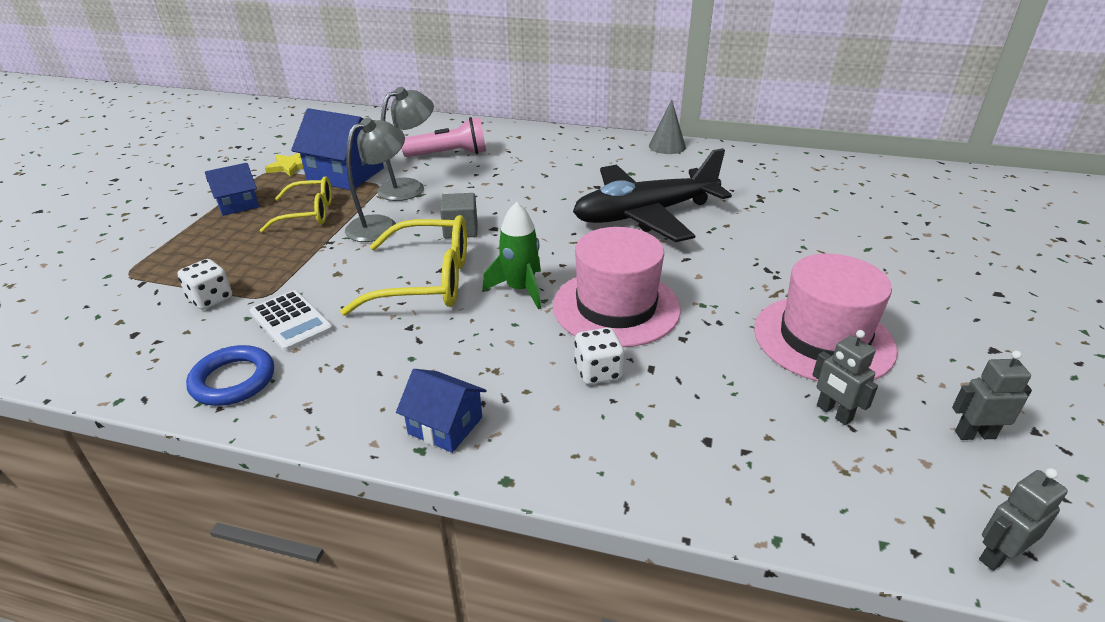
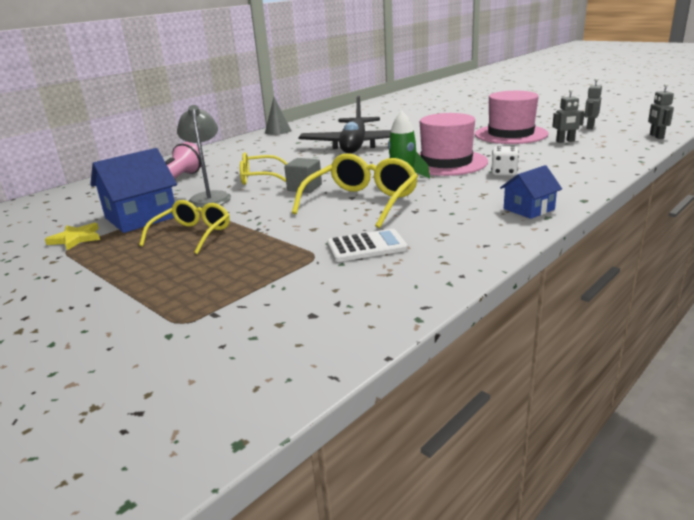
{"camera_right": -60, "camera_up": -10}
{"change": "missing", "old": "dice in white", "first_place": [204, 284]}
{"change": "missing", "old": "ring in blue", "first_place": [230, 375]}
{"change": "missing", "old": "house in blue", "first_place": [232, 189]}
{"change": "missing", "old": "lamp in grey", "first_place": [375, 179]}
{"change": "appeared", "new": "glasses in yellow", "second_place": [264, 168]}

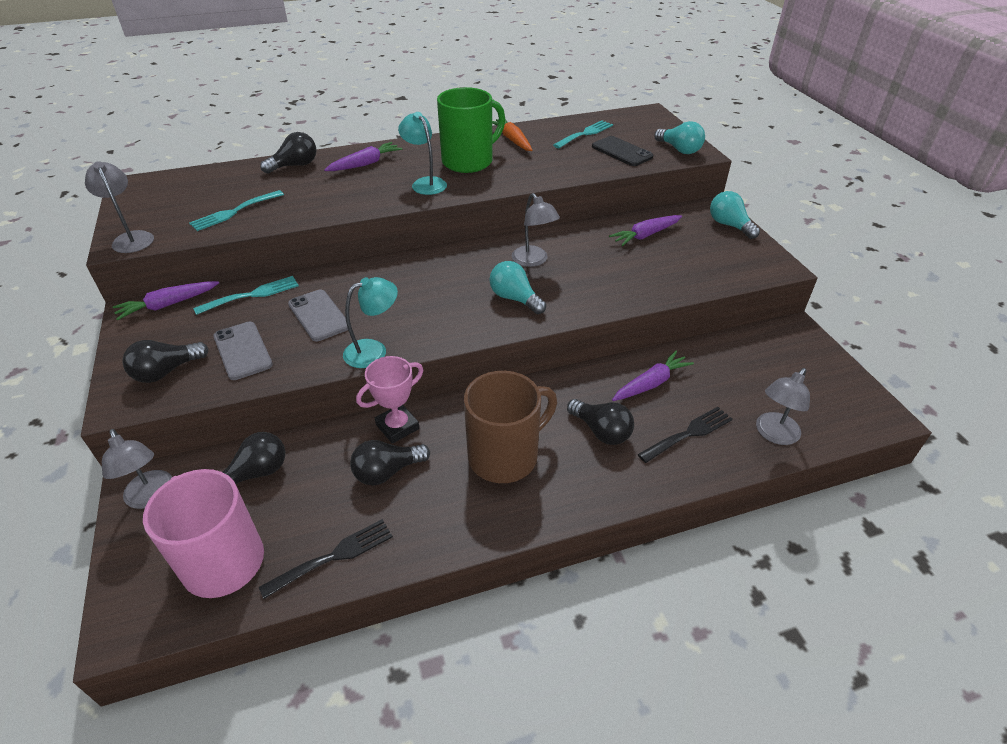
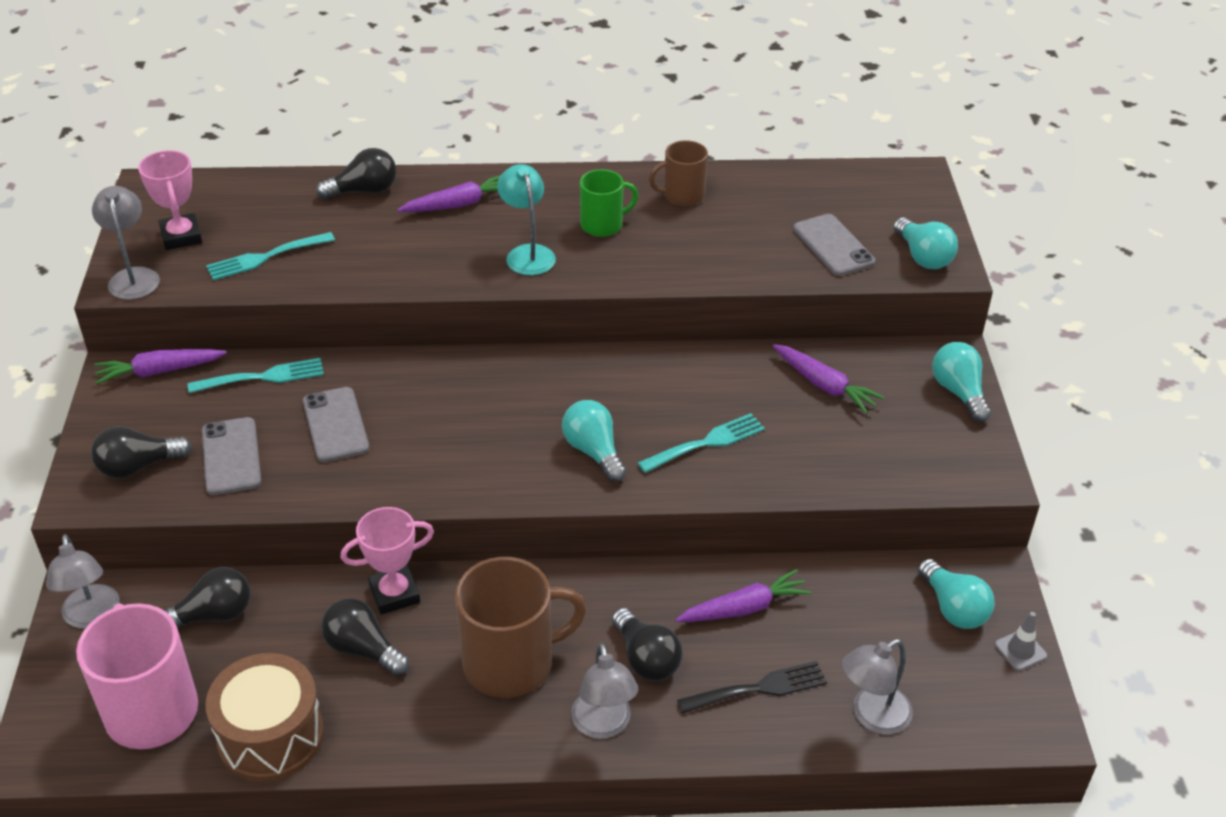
{"camera_right": 15, "camera_up": 0}
{"change": "missing", "old": "lamp in turquoise", "first_place": [370, 322]}
{"change": "appeared", "new": "trophy in pink", "second_place": [170, 200]}
{"change": "appeared", "new": "light bulb in turquoise", "second_place": [956, 594]}
{"change": "appeared", "new": "traffic cone in grey", "second_place": [1021, 641]}
{"change": "relocated", "old": "lamp in grey", "first_place": [536, 230], "second_place": [604, 691]}
{"change": "relocated", "old": "fork in turquoise", "first_place": [583, 134], "second_place": [701, 443]}
{"change": "exchanged", "old": "fork in black", "new": "drum in brown", "first_place": [326, 559], "second_place": [264, 717]}
{"change": "exchanged", "old": "carrot in orange", "new": "mug in brown", "first_place": [512, 135], "second_place": [678, 173]}
{"change": "colour", "old": "phone in black", "new": "phone in grey", "first_place": [622, 151], "second_place": [834, 245]}
{"change": "spun", "old": "light bulb in black", "first_place": [390, 462], "second_place": [365, 637], "degrees": 45}
{"change": "spun", "old": "carrot in purple", "first_place": [645, 230], "second_place": [828, 379], "degrees": -120}
{"change": "size", "old": "mug in green", "first_place": [471, 130], "second_place": [609, 203], "factor": 0.57}

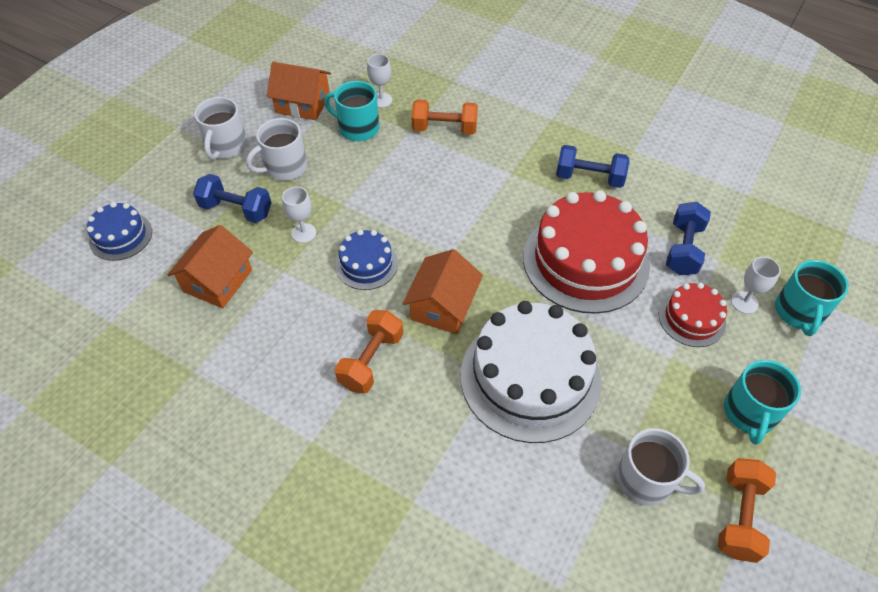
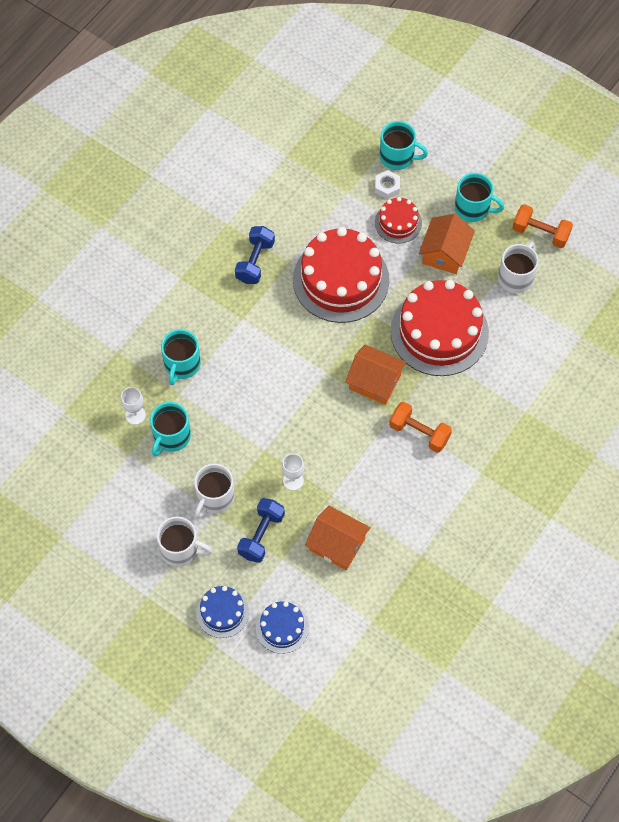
{"camera_right": -85, "camera_up": 10}
{"change": "missing", "old": "dumbbell in blue", "first_place": [688, 238]}
{"change": "relocated", "old": "house in orange", "first_place": [299, 91], "second_place": [447, 244]}
{"change": "relocated", "old": "cake in blue", "first_place": [366, 260], "second_place": [222, 612]}
{"change": "exchanged", "old": "dumbbell in orange", "new": "mug in turquoise", "first_place": [445, 117], "second_place": [181, 357]}
{"change": "exchanged", "old": "goblet in white", "new": "nut in white", "first_place": [756, 285], "second_place": [387, 184]}
{"change": "colour", "old": "cake in white", "new": "cake in red", "first_place": [530, 372], "second_place": [440, 328]}
{"change": "spun", "old": "mug in white", "first_place": [276, 149], "second_place": [214, 491], "degrees": 60}

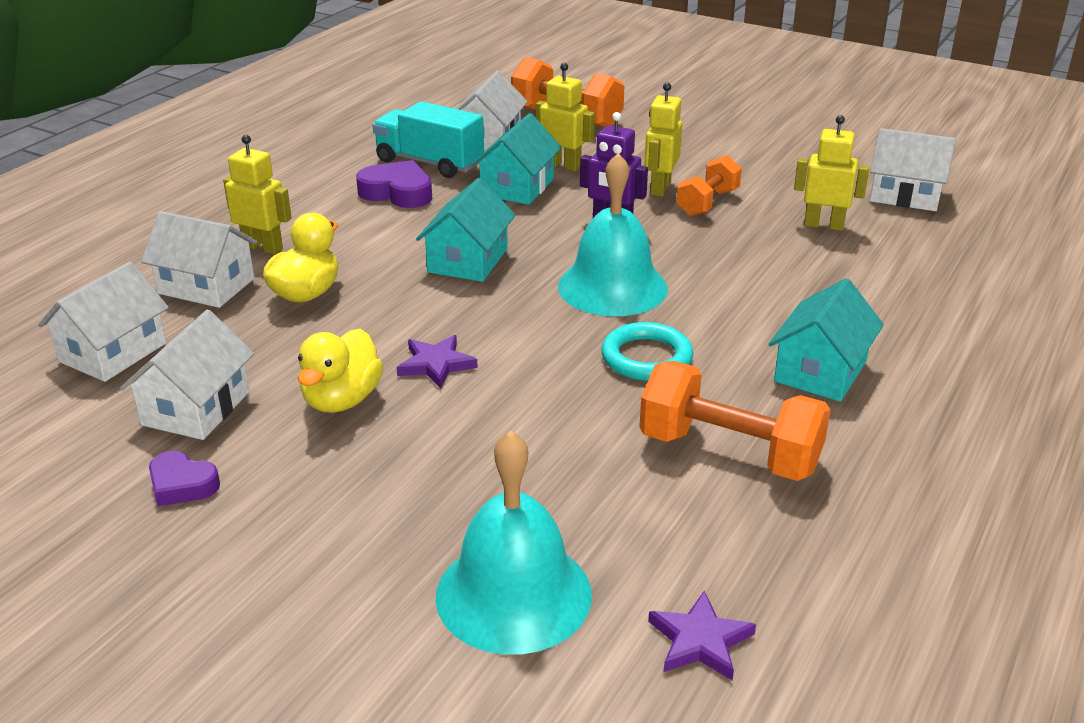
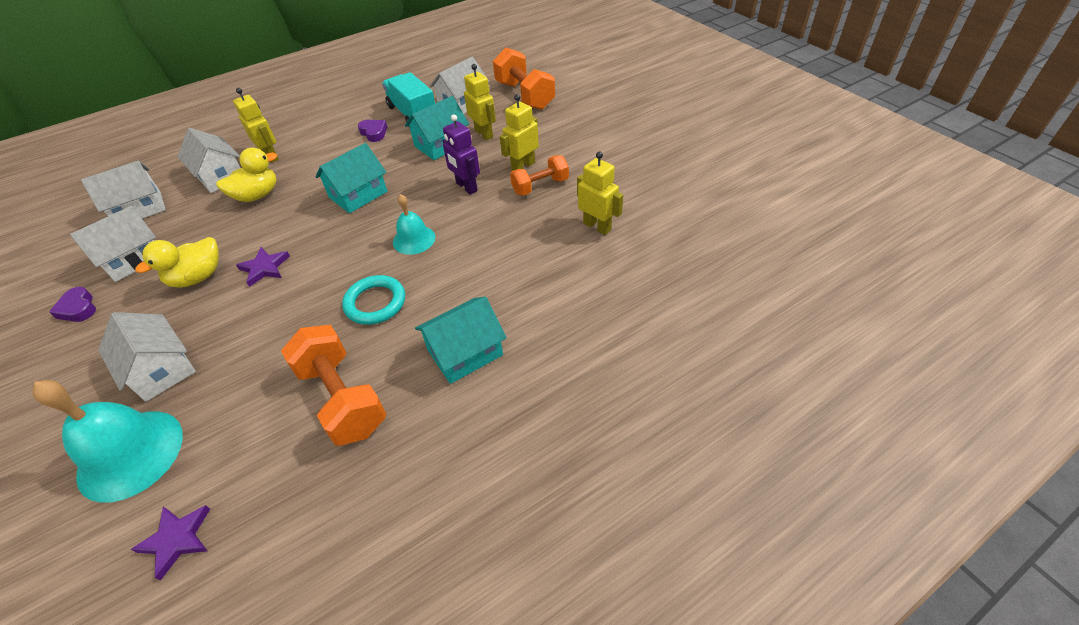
{"camera_right": 30, "camera_up": 15}
{"change": "relocated", "old": "house in white", "first_place": [913, 169], "second_place": [147, 357]}
{"change": "size", "old": "heart in purple", "first_place": [394, 184], "second_place": [372, 131], "factor": 0.65}
{"change": "size", "old": "bell in turquoise", "first_place": [613, 234], "second_place": [414, 224], "factor": 0.58}

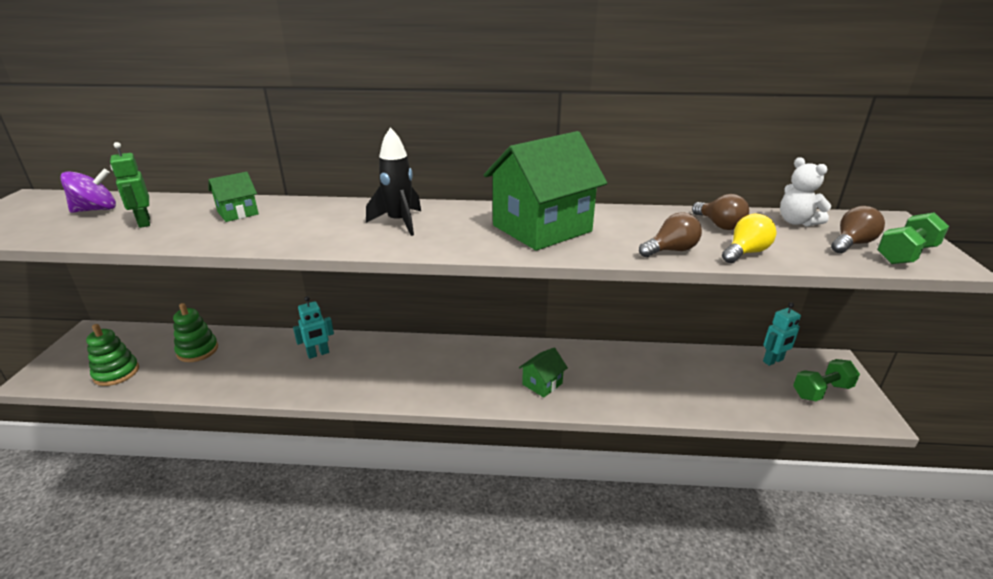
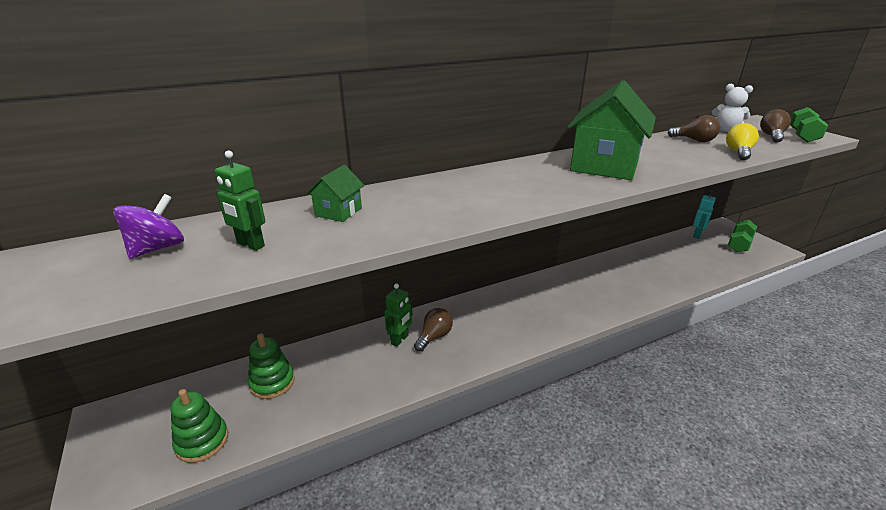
{"camera_right": -30, "camera_up": 0}
{"change": "missing", "old": "rocket in black", "first_place": [393, 181]}
{"change": "missing", "old": "house in green", "first_place": [543, 373]}
{"change": "relocated", "old": "light bulb in brown", "first_place": [670, 234], "second_place": [433, 330]}
{"change": "colour", "old": "robot in turquoise", "new": "robot in green", "first_place": [313, 327], "second_place": [398, 315]}

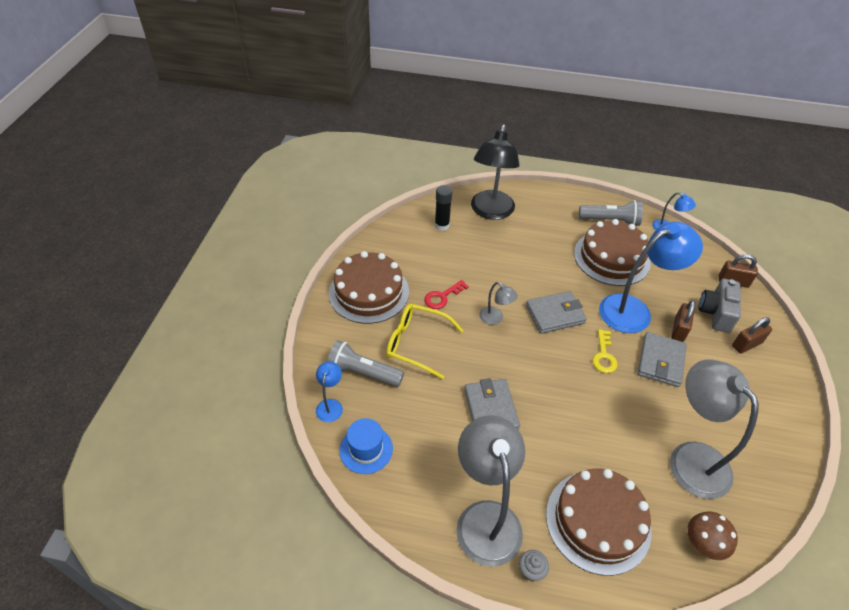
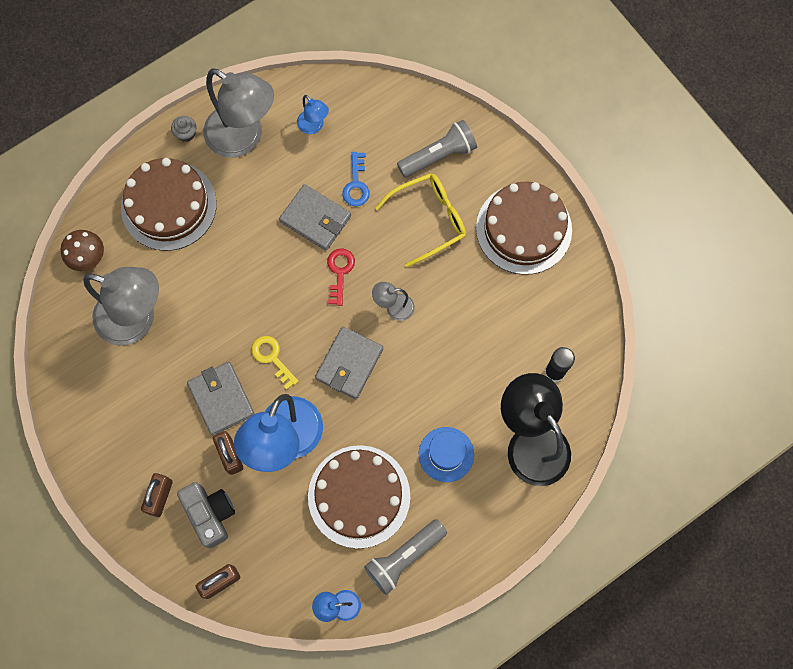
{"camera_right": 135, "camera_up": 25}
{"change": "appeared", "new": "key in blue", "second_place": [356, 179]}
{"change": "relocated", "old": "lamp in blue", "first_place": [329, 391], "second_place": [313, 114]}
{"change": "relocated", "old": "hat in blue", "first_place": [366, 446], "second_place": [446, 454]}
{"change": "relocated", "old": "key in red", "first_place": [446, 294], "second_place": [341, 277]}

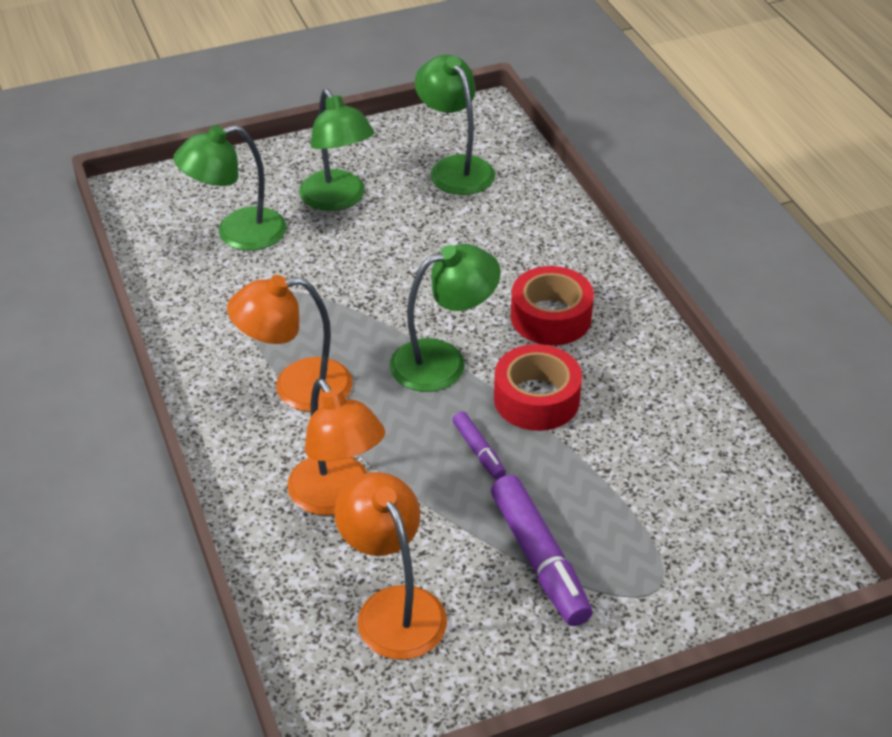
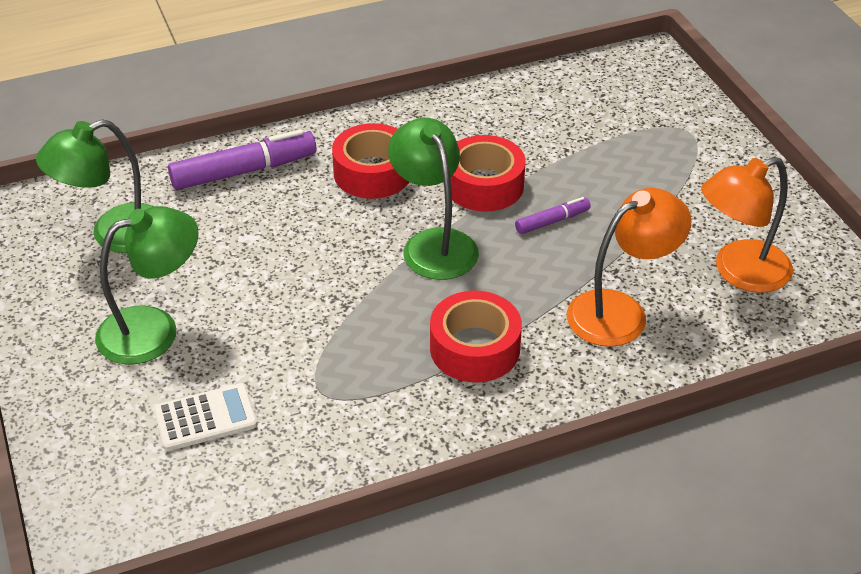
{"camera_right": -90, "camera_up": 0}
{"change": "relocated", "old": "marker in purple", "first_place": [541, 550], "second_place": [242, 159]}
{"change": "exchanged", "old": "lamp in green", "new": "calculator in white", "first_place": [230, 188], "second_place": [206, 417]}
{"change": "exchanged", "old": "lamp in orange", "new": "tape in red", "first_place": [290, 343], "second_place": [476, 336]}

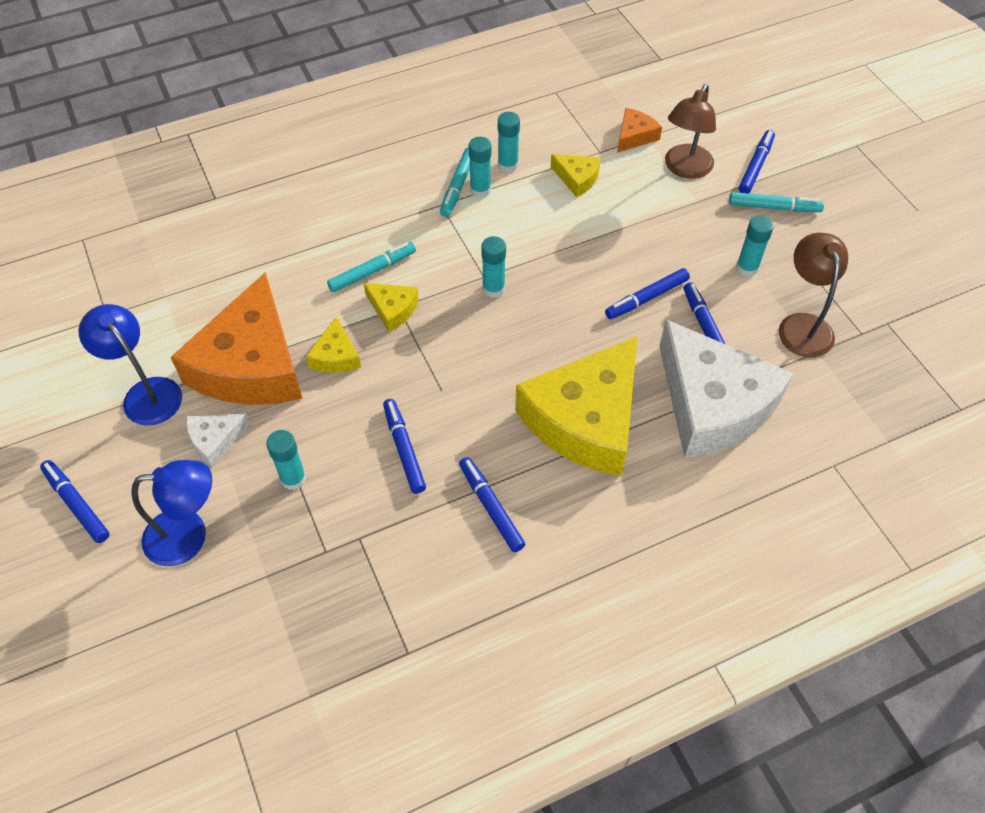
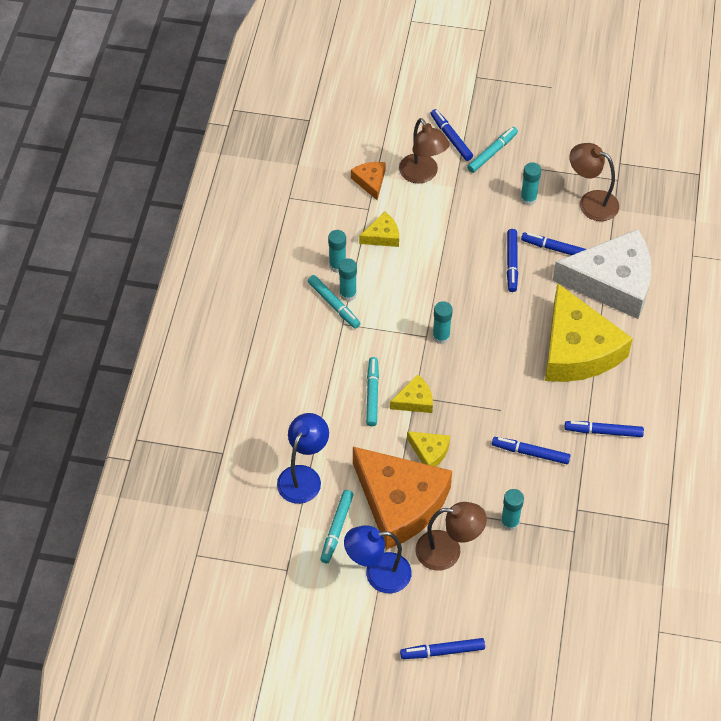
{"camera_right": -55, "camera_up": 0}
{"change": "appeared", "new": "marker in turquoise", "second_place": [337, 526]}
{"change": "relocated", "old": "lamp in blue", "first_place": [171, 513], "second_place": [303, 458]}
{"change": "exchanged", "old": "cheese in white", "new": "lamp in brown", "first_place": [218, 440], "second_place": [451, 536]}

